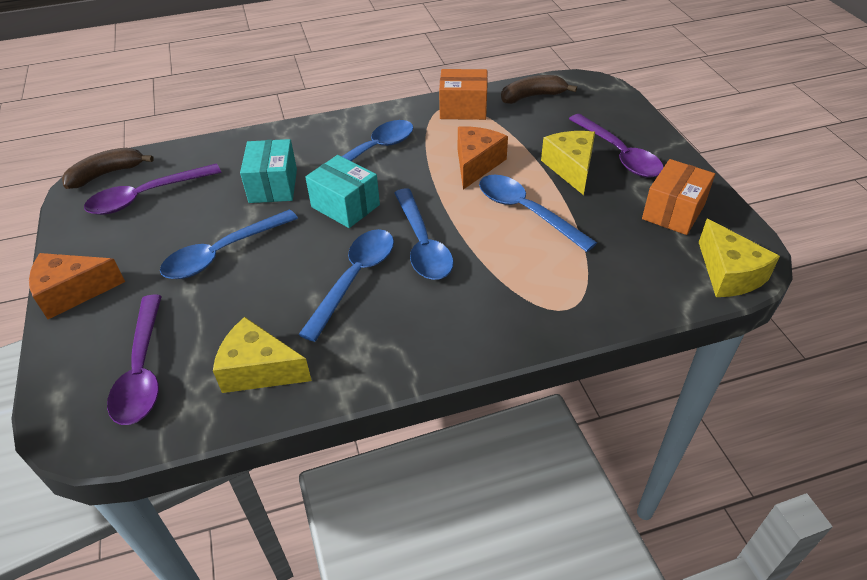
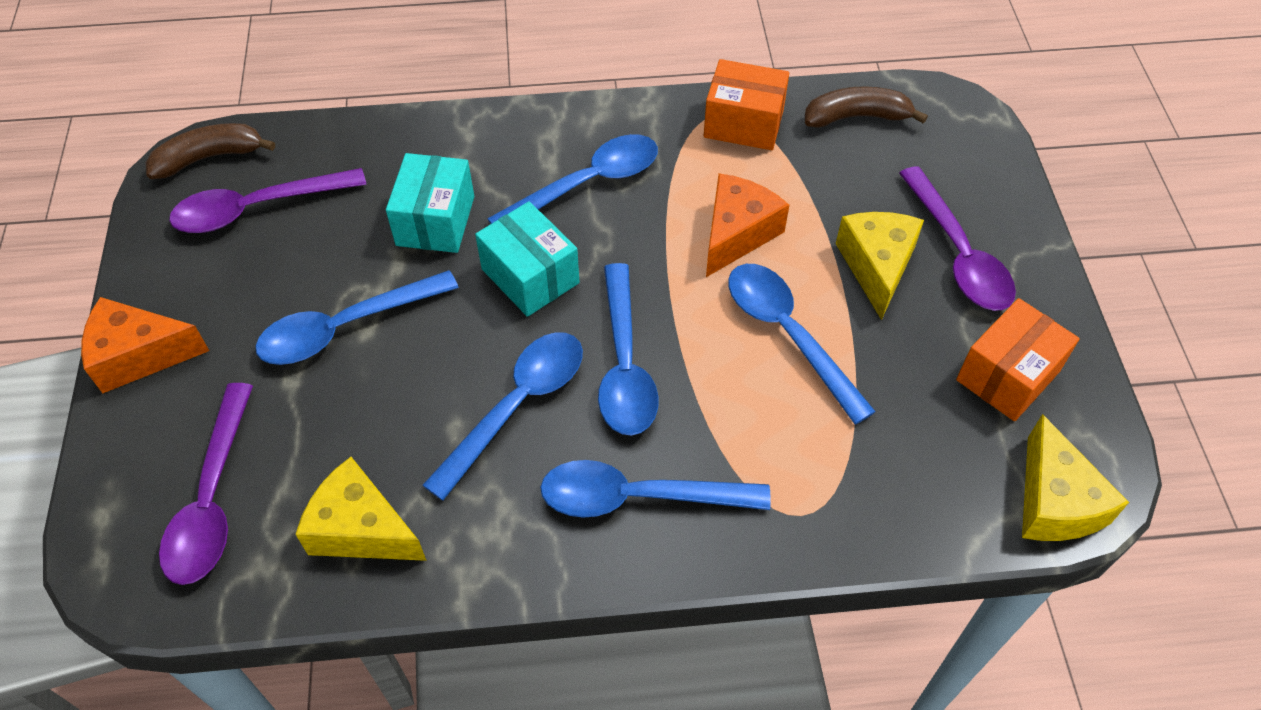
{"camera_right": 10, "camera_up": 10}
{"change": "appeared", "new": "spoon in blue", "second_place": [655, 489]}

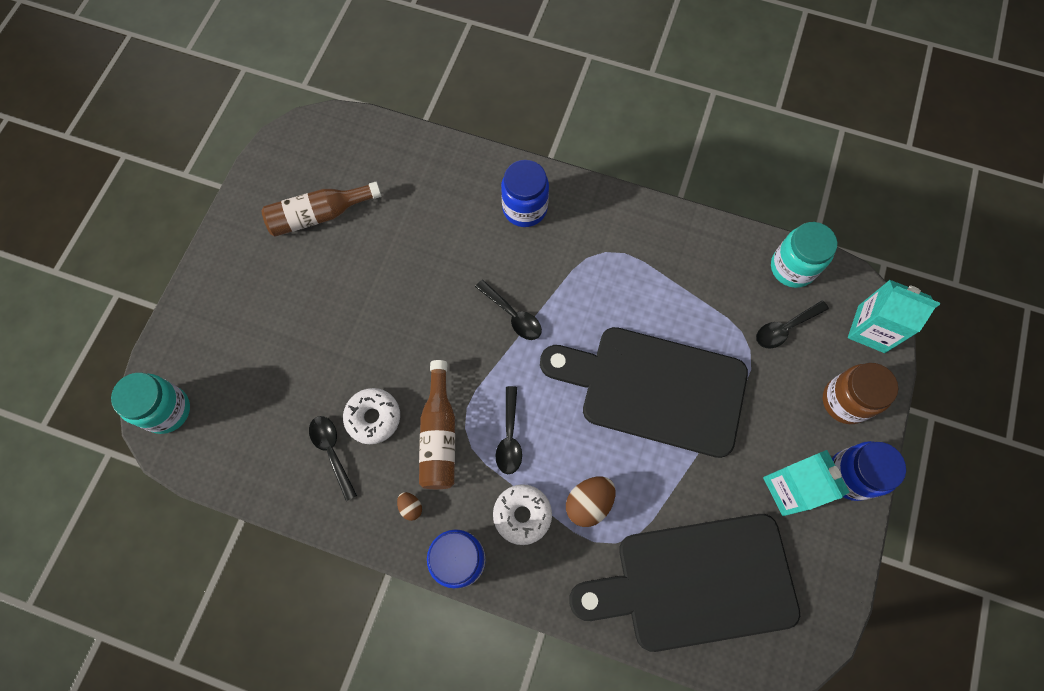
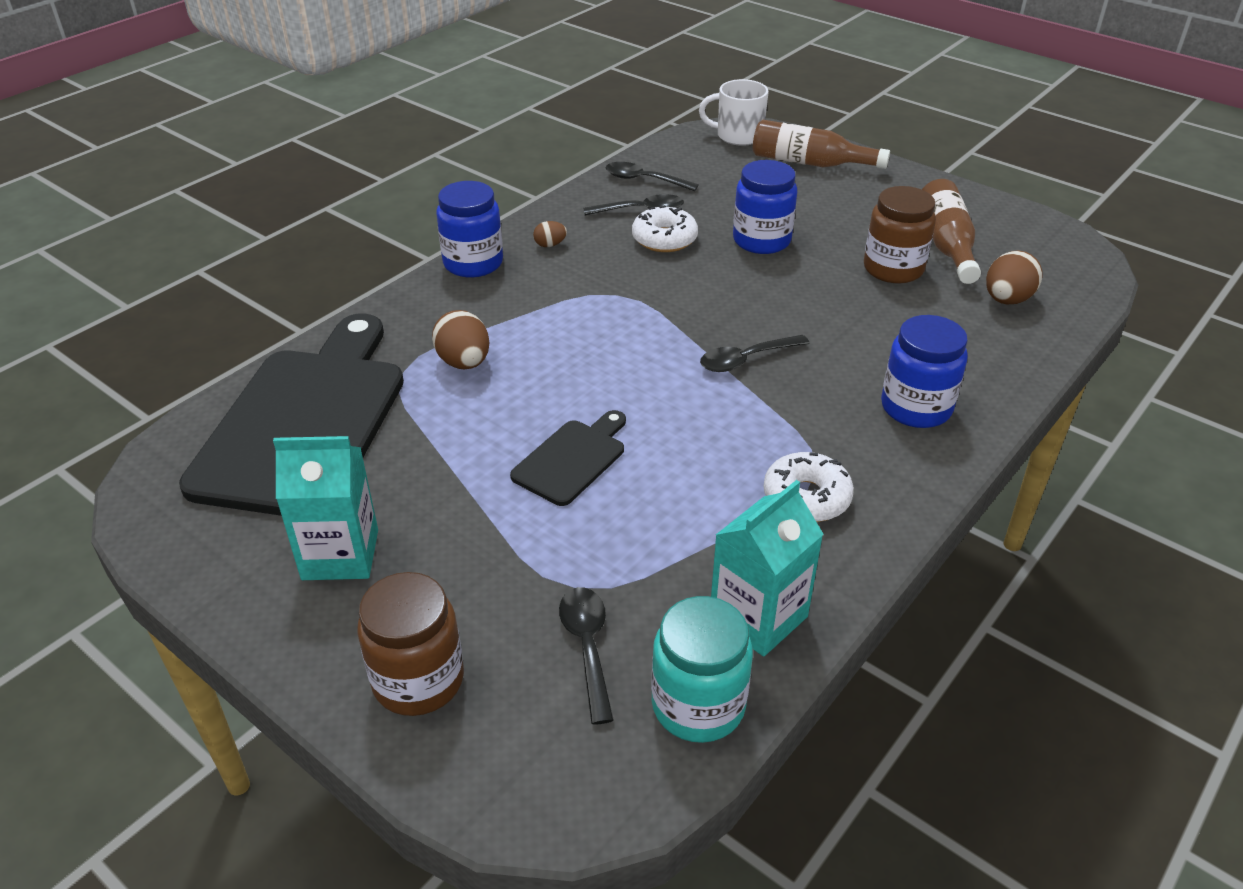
{"camera_right": 110, "camera_up": -30}
{"change": "appeared", "new": "jar in brown", "second_place": [900, 235]}
{"change": "appeared", "new": "egg in brown", "second_place": [1014, 277]}
{"change": "relocated", "old": "bottle in brown", "first_place": [437, 424], "second_place": [821, 144]}
{"change": "relocated", "old": "donut in white", "first_place": [522, 514], "second_place": [809, 487]}
{"change": "relocated", "old": "spoon in black", "first_place": [508, 430], "second_place": [652, 176]}
{"change": "relocated", "old": "jar in blue", "first_place": [869, 471], "second_place": [765, 207]}
{"change": "relocated", "old": "carton in turquoise", "first_place": [894, 316], "second_place": [767, 568]}
{"change": "exchanged", "old": "jar in turquoise", "new": "mug in white", "first_place": [150, 403], "second_place": [734, 112]}
{"change": "size", "old": "cutting board in black", "first_place": [644, 392], "second_place": [568, 458], "factor": 0.46}

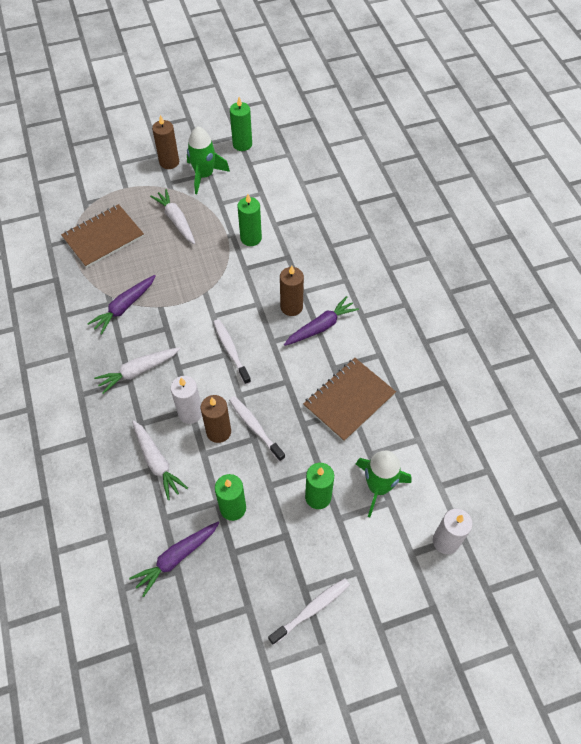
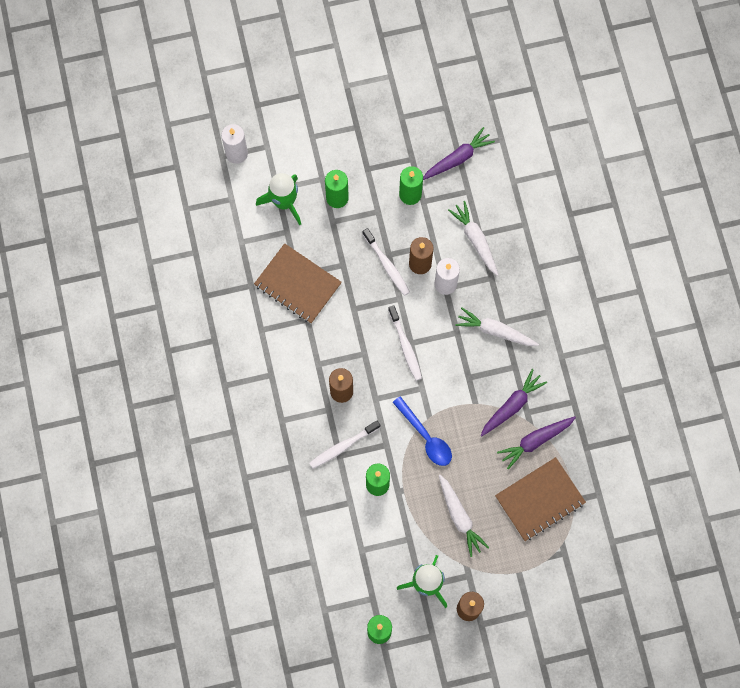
{"camera_right": -175, "camera_up": 15}
{"change": "appeared", "new": "spoon in blue", "second_place": [422, 431]}
{"change": "relocated", "old": "toothbrush in white", "first_place": [309, 611], "second_place": [344, 445]}
{"change": "relocated", "old": "carrot in purple", "first_place": [321, 321], "second_place": [536, 442]}
{"change": "spun", "old": "carrot in white", "first_place": [137, 370], "second_place": [497, 327], "degrees": -135}
{"change": "spun", "old": "notebook in brown", "first_place": [349, 400], "second_place": [298, 283], "degrees": 75}

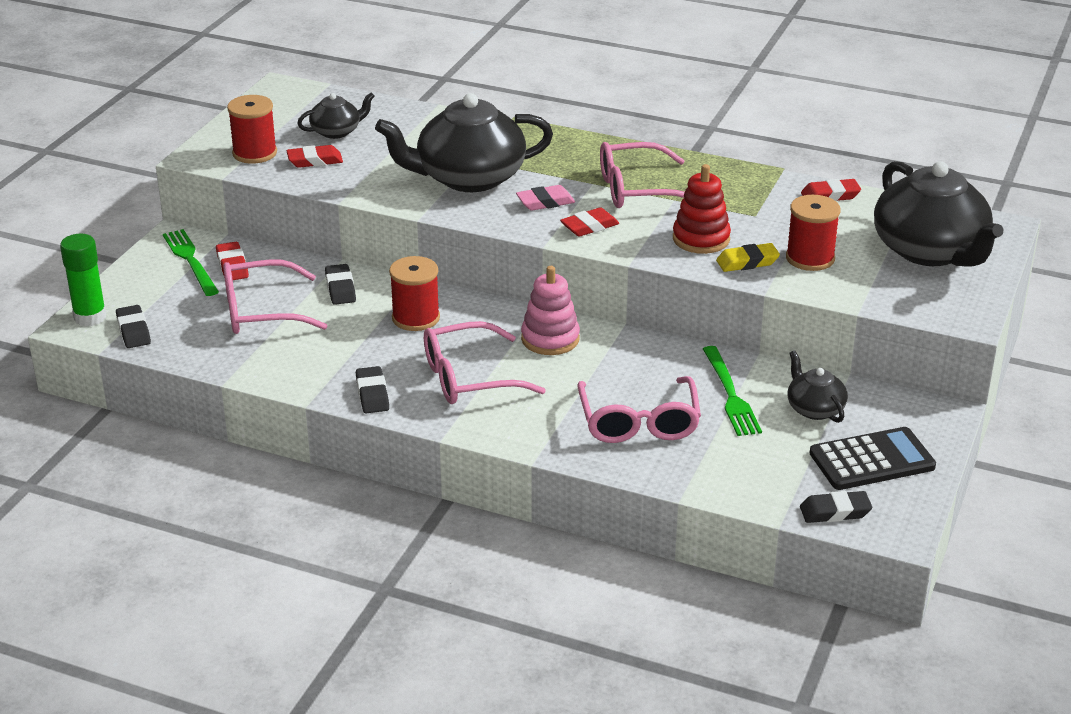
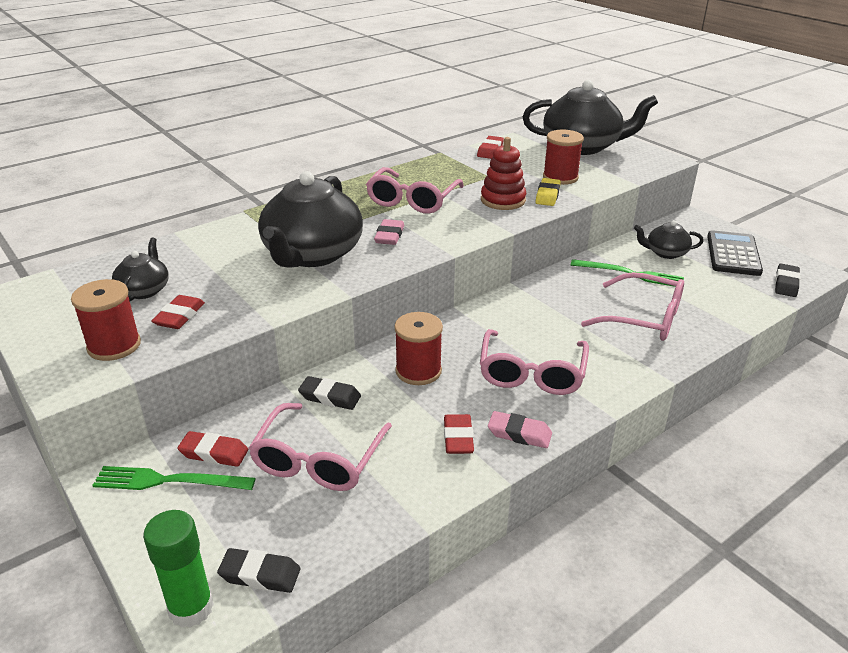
{"camera_right": -60, "camera_up": 0}
{"change": "missing", "old": "stacking toy in pink", "first_place": [550, 310]}
{"change": "relocated", "old": "eraser in red", "first_place": [589, 221], "second_place": [459, 434]}
{"change": "colour", "old": "eraser in black", "new": "eraser in pink", "first_place": [372, 389], "second_place": [520, 429]}

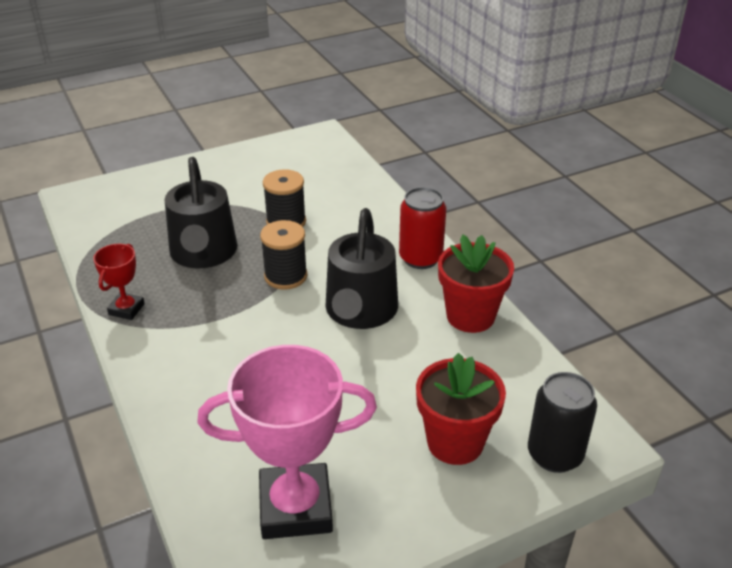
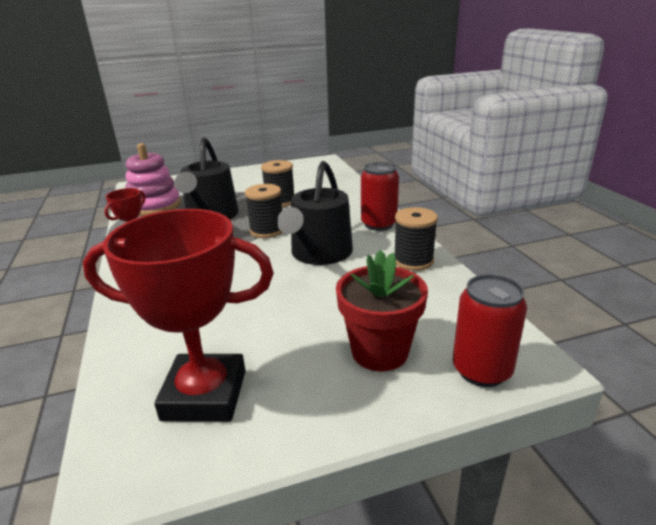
{"camera_right": 10, "camera_up": -10}
{"change": "appeared", "new": "stacking toy in pink", "second_place": [153, 179]}
{"change": "exchanged", "old": "flower pot in red", "new": "spool in black", "first_place": [476, 283], "second_place": [416, 239]}
{"change": "colour", "old": "trophy in pink", "new": "trophy in red", "first_place": [287, 442], "second_place": [178, 315]}
{"change": "colour", "old": "can in black", "new": "can in red", "first_place": [562, 422], "second_place": [490, 330]}

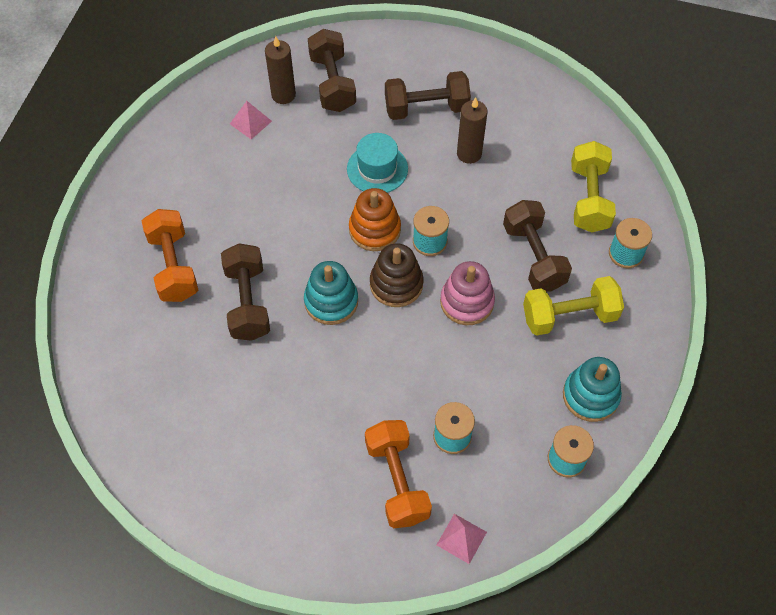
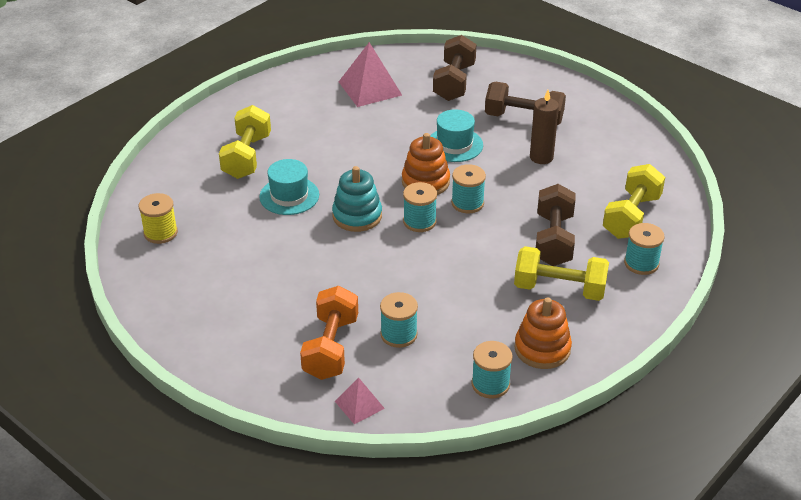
{"camera_right": 25, "camera_up": -20}
{"change": "missing", "old": "candle in brown", "first_place": [280, 70]}
{"change": "missing", "old": "stacking toy in pink", "first_place": [467, 293]}
{"change": "appeared", "new": "spool in yellow", "second_place": [158, 218]}
{"change": "exchanged", "old": "dumbbell in brown", "new": "hat in turquoise", "first_place": [245, 292], "second_place": [289, 187]}
{"change": "exchanged", "old": "stacking toy in brown", "new": "spool in turquoise", "first_place": [396, 275], "second_place": [420, 207]}
{"change": "colour", "old": "dumbbell in orange", "new": "dumbbell in yellow", "first_place": [170, 255], "second_place": [245, 142]}
{"change": "colour", "old": "stacking toy in turquoise", "new": "stacking toy in orange", "first_place": [592, 389], "second_place": [543, 333]}
{"change": "size", "old": "pyramid in pink", "first_place": [251, 120], "second_place": [370, 74], "factor": 1.8}

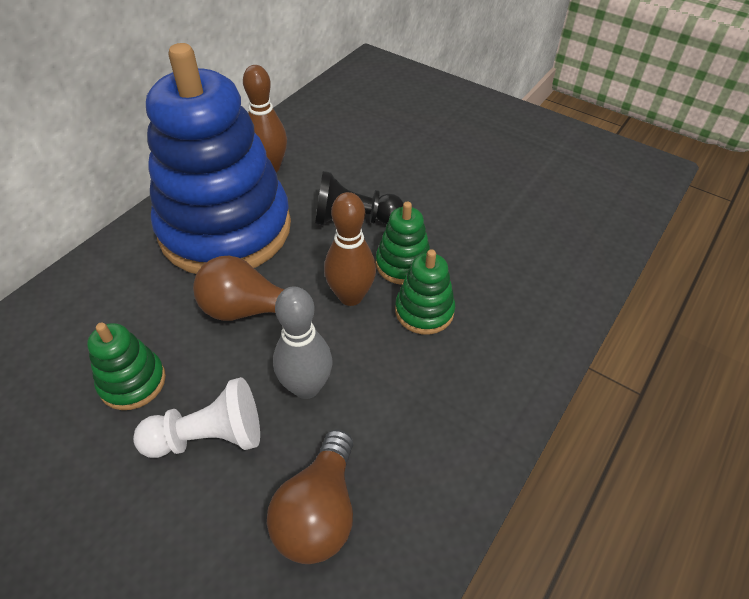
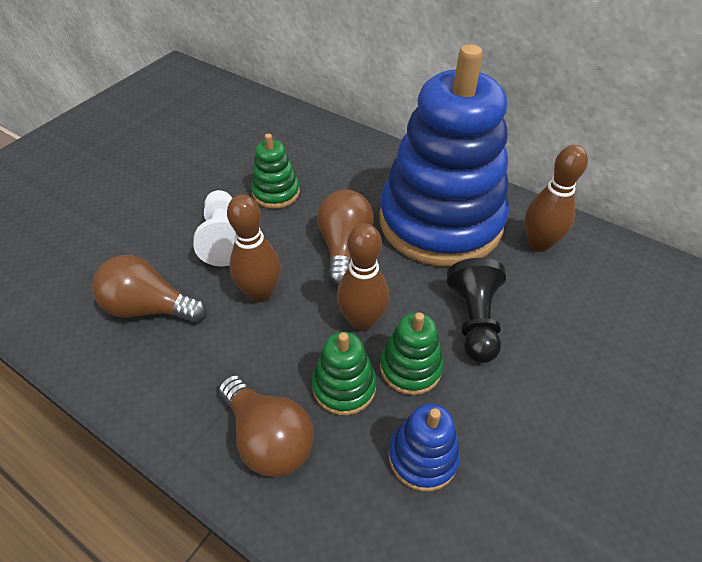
{"camera_right": 90, "camera_up": 0}
{"change": "appeared", "new": "light bulb in brown", "second_place": [266, 426]}
{"change": "appeared", "new": "stacking toy in blue", "second_place": [424, 447]}
{"change": "colour", "old": "bowling pin in grey", "new": "bowling pin in brown", "first_place": [302, 342], "second_place": [254, 248]}

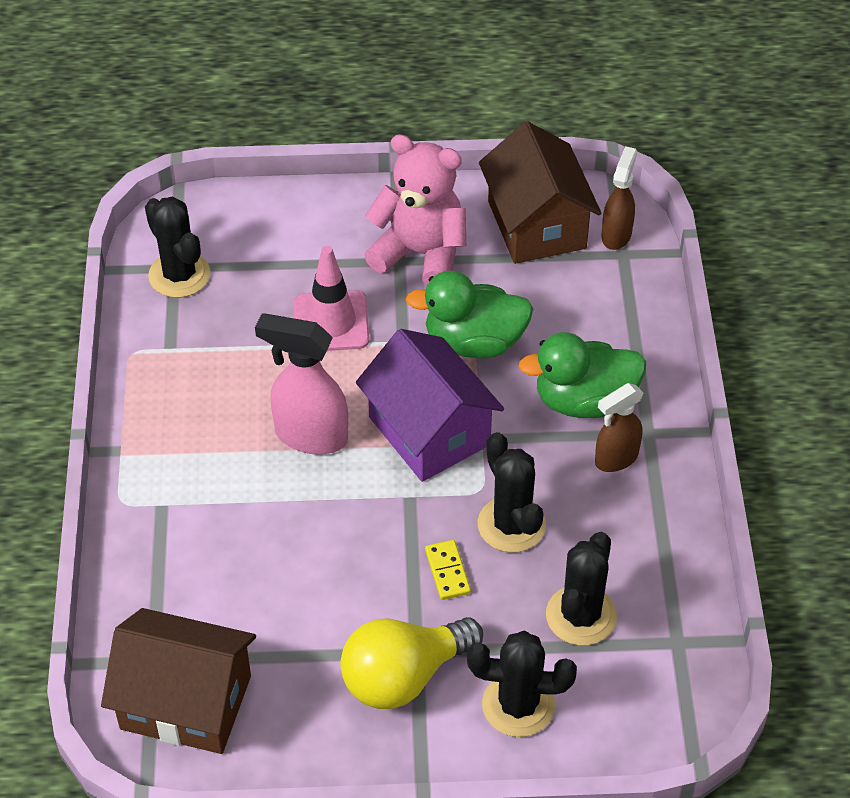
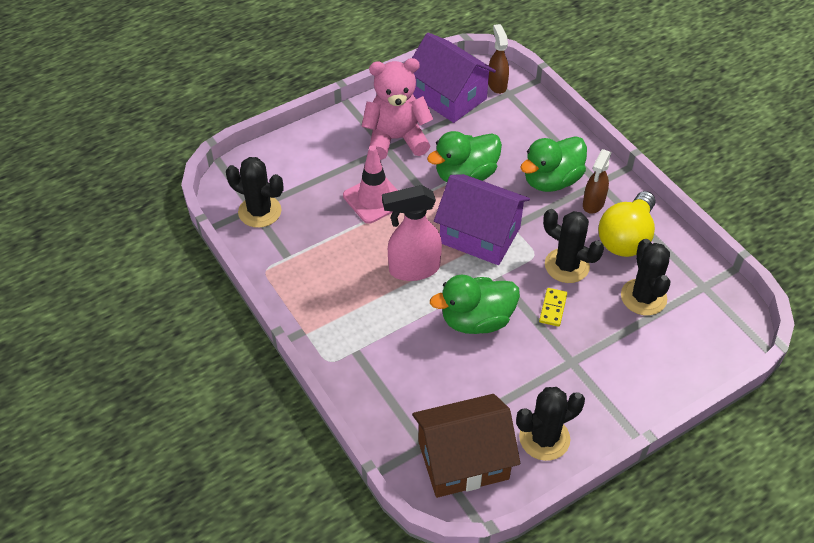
{"camera_right": -30, "camera_up": 0}
{"change": "appeared", "new": "duck in green", "second_place": [475, 304]}
{"change": "relocated", "old": "light bulb in yellow", "first_place": [411, 663], "second_place": [627, 224]}
{"change": "relocated", "old": "cactus in black", "first_place": [522, 684], "second_place": [550, 424]}
{"change": "colour", "old": "house in brown", "new": "house in purple", "first_place": [540, 192], "second_place": [454, 78]}
{"change": "spun", "old": "domino in yellow", "first_place": [448, 570], "second_place": [553, 307], "degrees": 60}

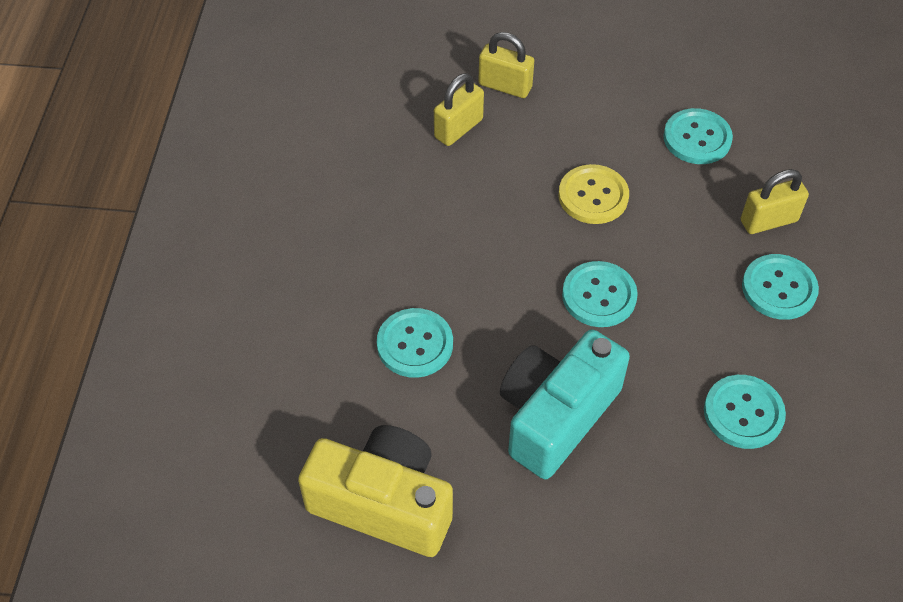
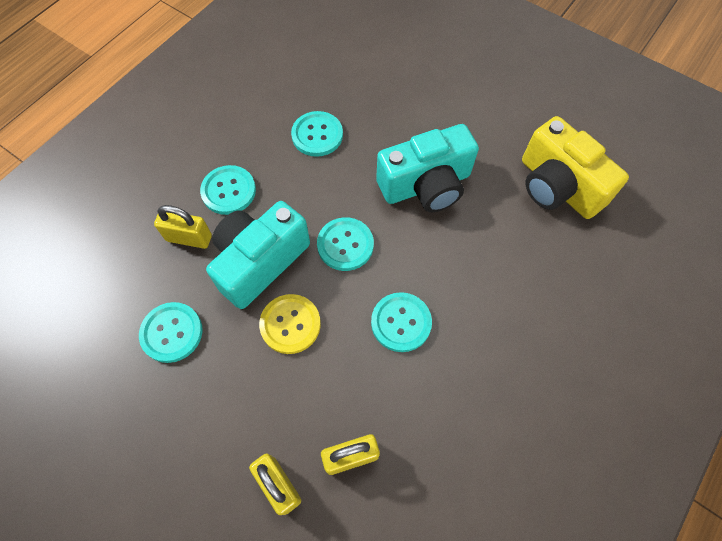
{"camera_right": -150, "camera_up": 10}
{"change": "appeared", "new": "camera in turquoise", "second_place": [258, 255]}
{"change": "relocated", "old": "button in turquoise", "first_place": [415, 343], "second_place": [401, 322]}

